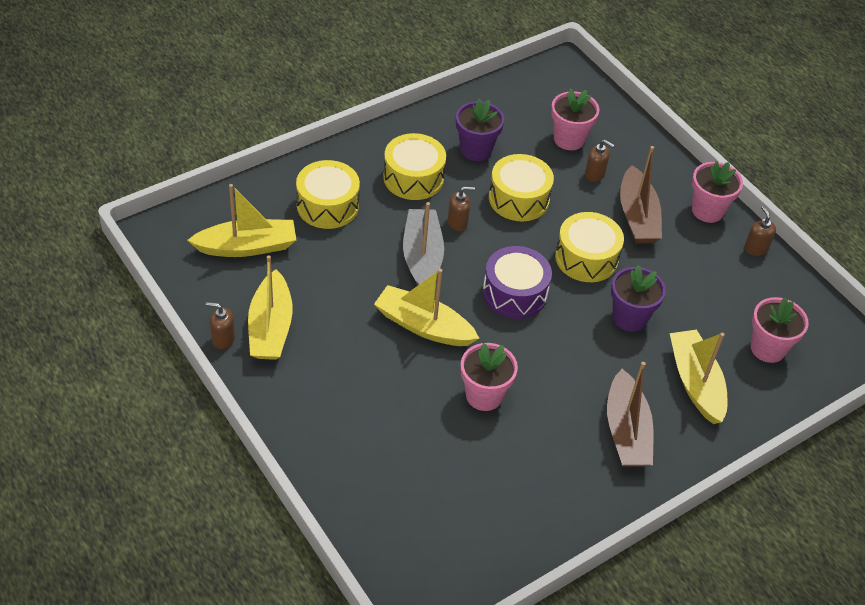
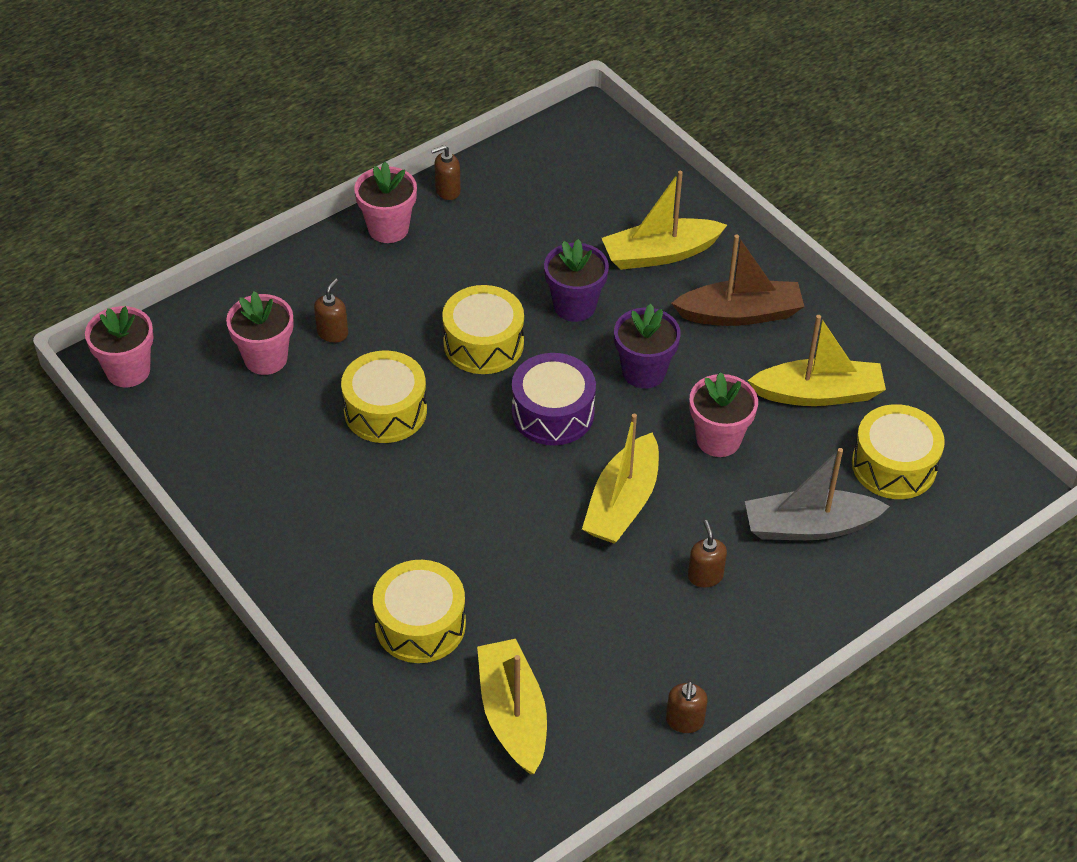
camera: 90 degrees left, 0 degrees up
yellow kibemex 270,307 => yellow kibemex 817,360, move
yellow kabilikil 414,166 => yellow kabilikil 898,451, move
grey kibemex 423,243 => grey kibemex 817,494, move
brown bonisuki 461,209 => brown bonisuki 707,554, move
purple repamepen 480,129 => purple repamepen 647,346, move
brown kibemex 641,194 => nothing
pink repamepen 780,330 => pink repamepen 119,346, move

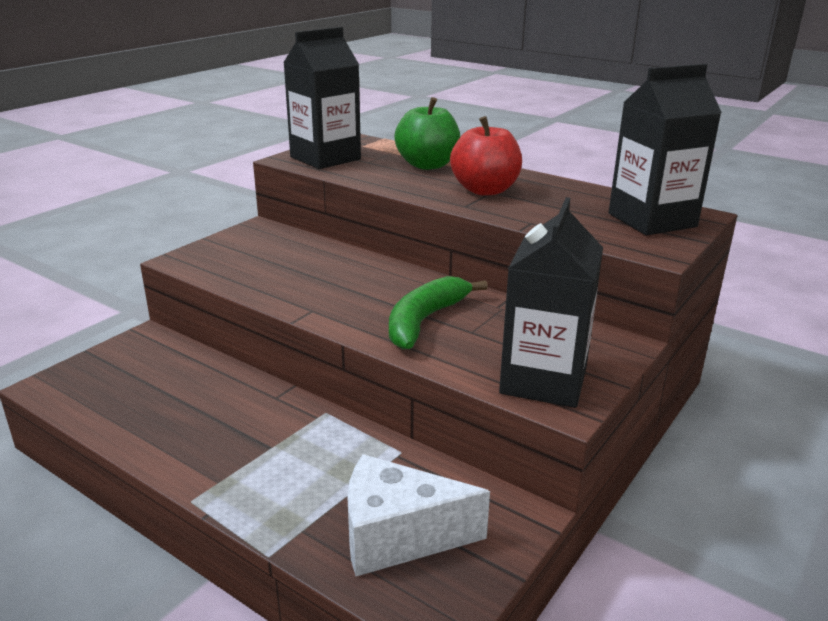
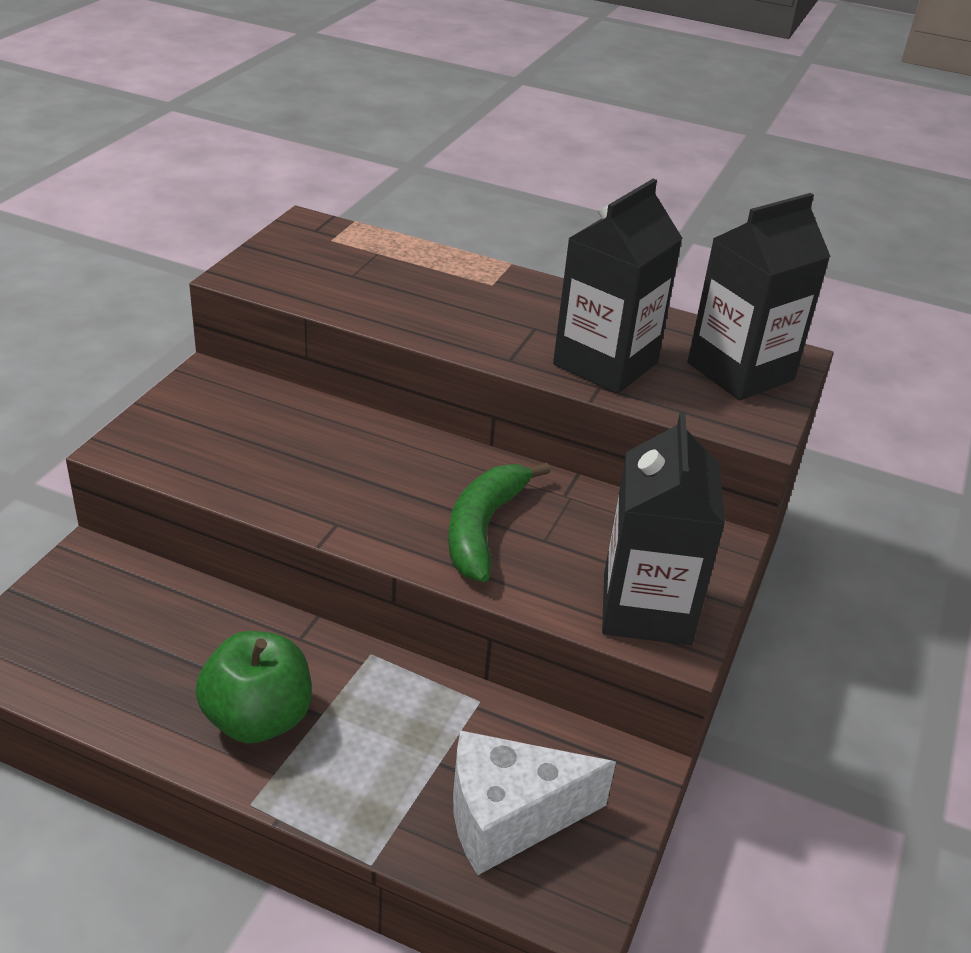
camera: 15 degrees left, 10 degrees up
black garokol 322,98 => black garokol 618,286, move
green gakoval 427,133 => green gakoval 253,687, move
red gakoval 486,156 => nothing

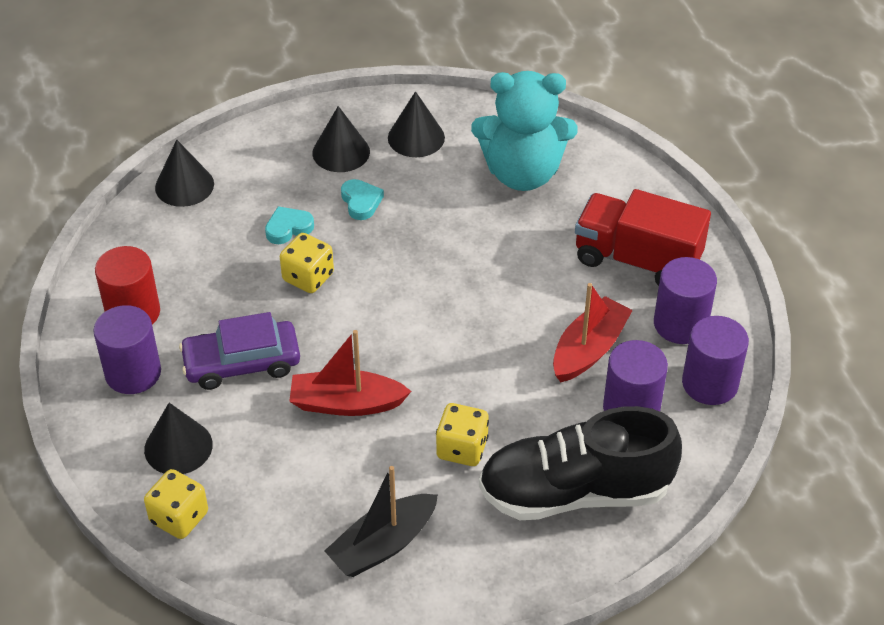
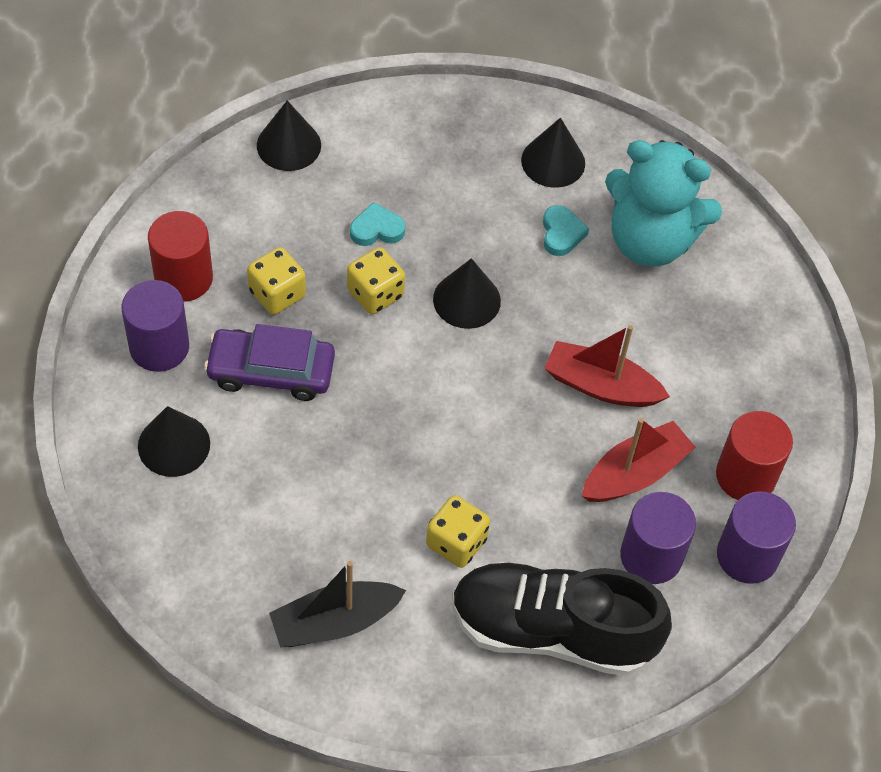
camera: 15 degrees right, 10 degrees up
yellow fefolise 176,504 => yellow fefolise 276,281, move
red kibemex 350,373 => red kibemex 607,366, move
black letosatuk 341,139 => black letosatuk 467,293, move
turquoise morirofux 362,199 => turquoise morirofux 566,230, move
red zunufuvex 643,237 => nothing
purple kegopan 685,300 => red kegopan 754,455

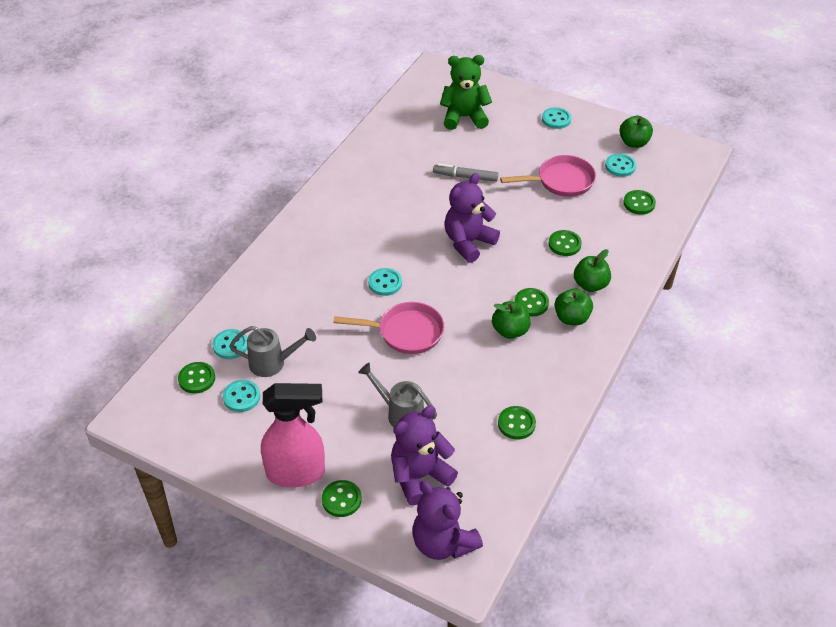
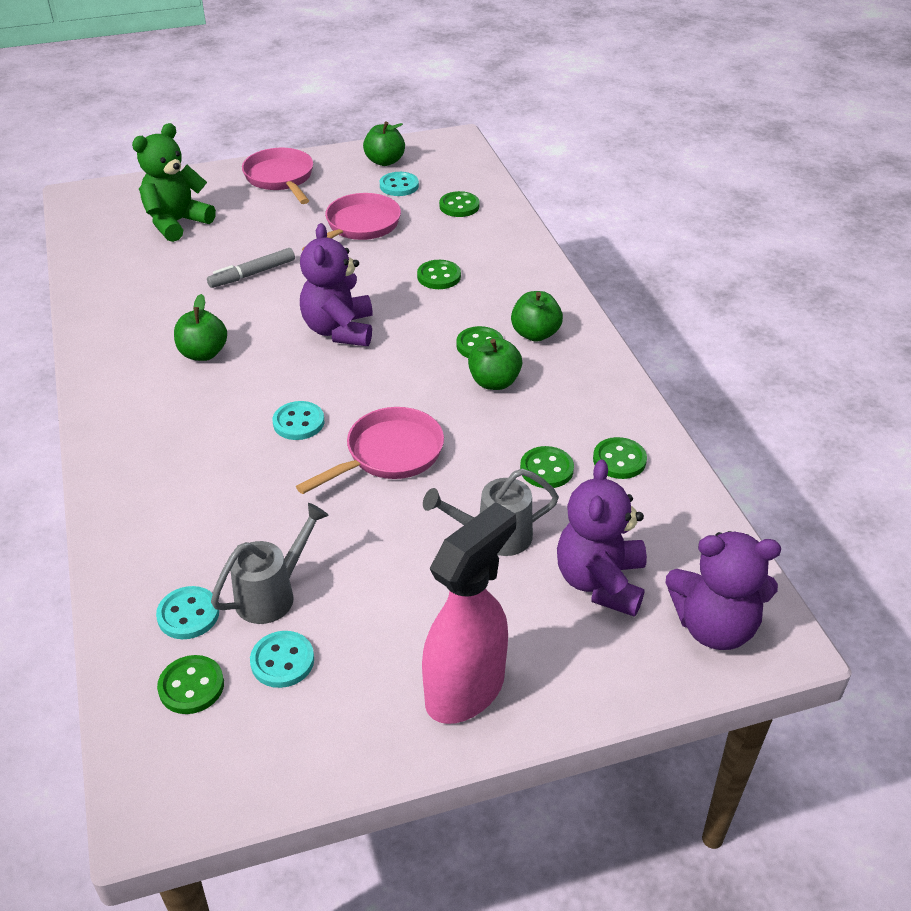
camera: 45 degrees left, 5 degrees down
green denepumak 342,498 => green denepumak 547,467, move
turquoise denepumak 556,118 => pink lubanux 277,176
green gakoval 592,270 => green gakoval 200,327, move

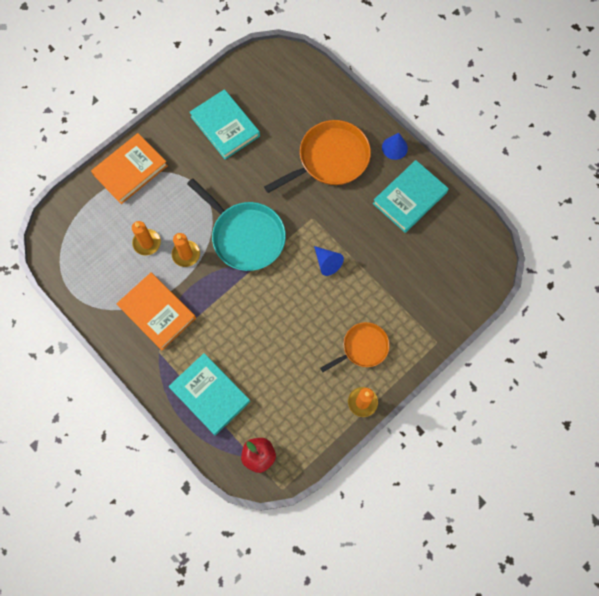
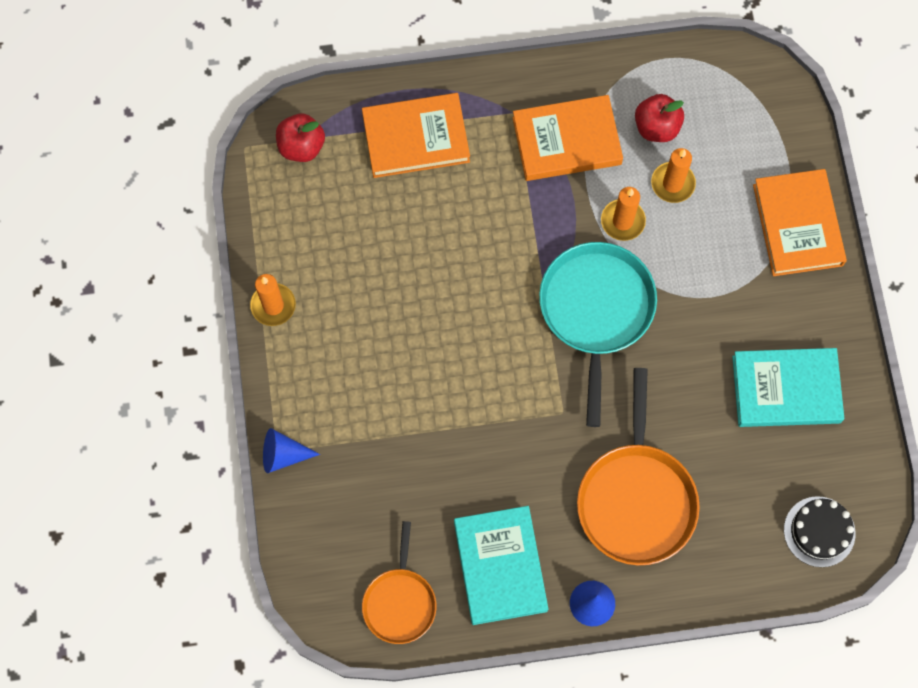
camera: 125 degrees right, 0 degrees up
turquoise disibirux 209,394 => orange disibirux 416,135
turquoise lubanux 236,224 => turquoise lubanux 598,334, 105 degrees clockwise
blue letosatuk 329,261 => blue letosatuk 291,450, move
orange lubanux 355,347 => orange lubanux 399,582, move
nothing => red gakoval 659,118
nothing => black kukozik 819,531

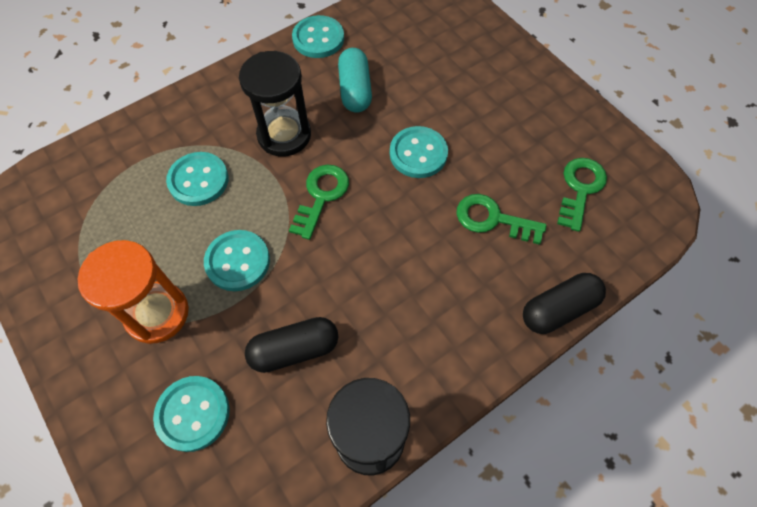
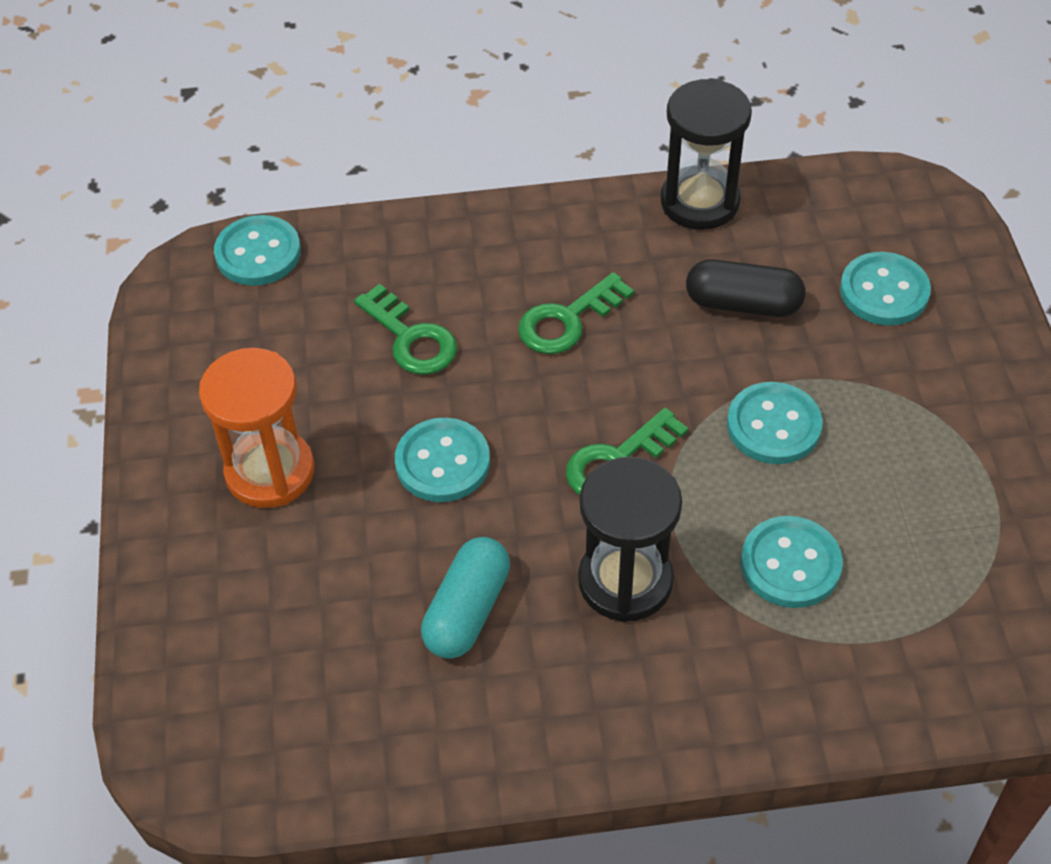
camera: 150 degrees left, 10 degrees down
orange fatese 133,292 => orange fatese 256,428, move
turquoise denepumak 318,36 => turquoise denepumak 257,250, move
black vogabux 564,303 => nothing
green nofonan 582,195 => green nofonan 576,313, move

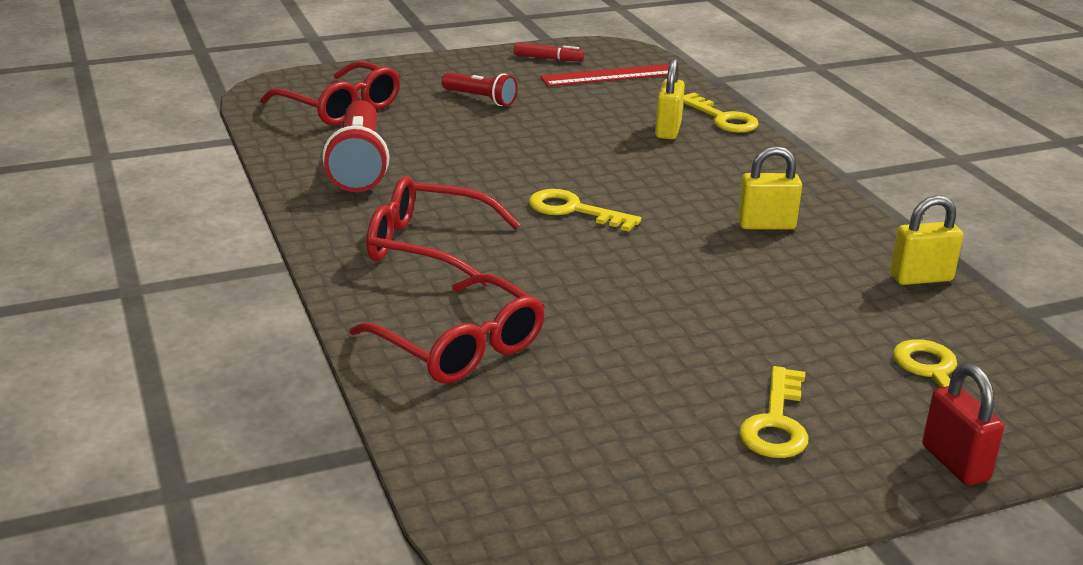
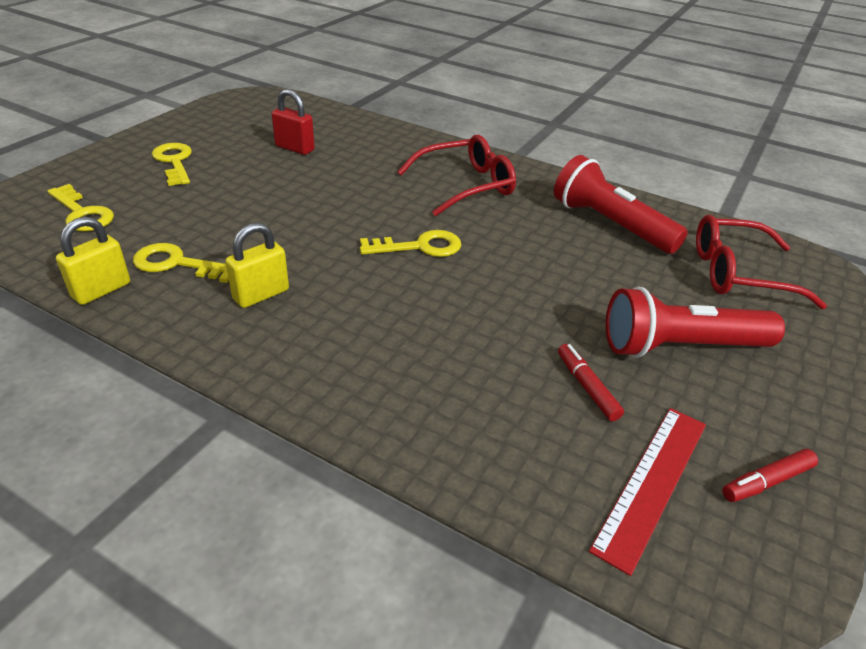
camera: 140 degrees right, 10 degrees up
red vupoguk 447,328 => nothing
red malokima 479,89 => red malokima 695,322, x1.76
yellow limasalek 670,98 => nothing
yellow nofonan 721,113 => yellow nofonan 181,263, move
red limasalek 963,424 => red limasalek 293,122, move
nothing => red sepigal 591,382

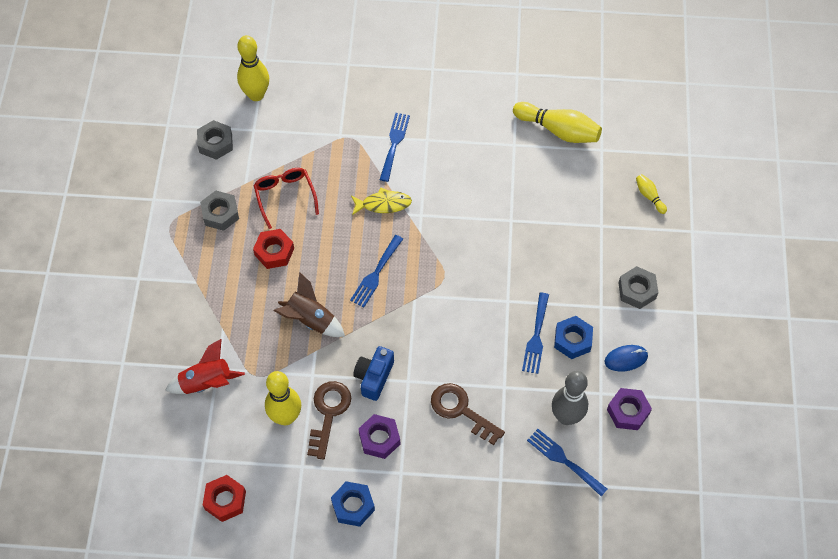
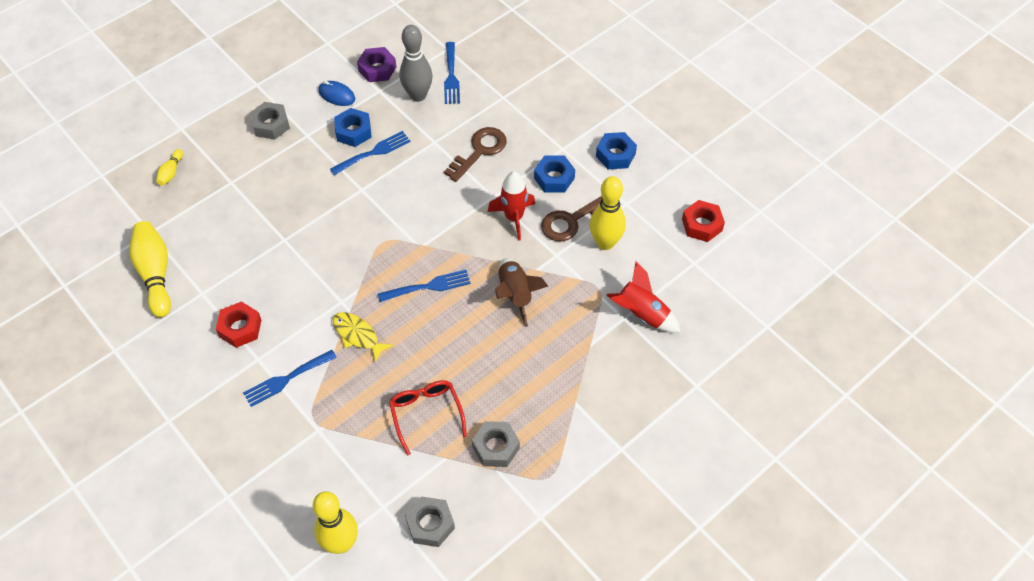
camera: 135 degrees left, 5 degrees down
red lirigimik 273,249 => red lirigimik 238,324, move
red vupoguk 286,198 => red vupoguk 428,417, 135 degrees clockwise
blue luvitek 373,373 => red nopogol 511,206
purple lirigimik 379,436 => blue lirigimik 554,174
brown nofonan 468,414 => brown nofonan 475,154, 135 degrees counterclockwise

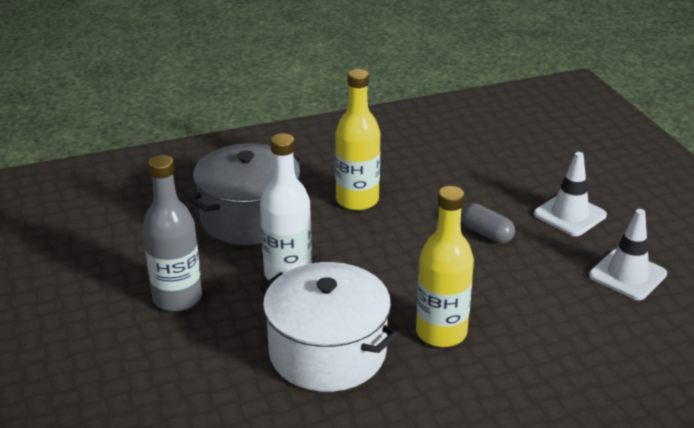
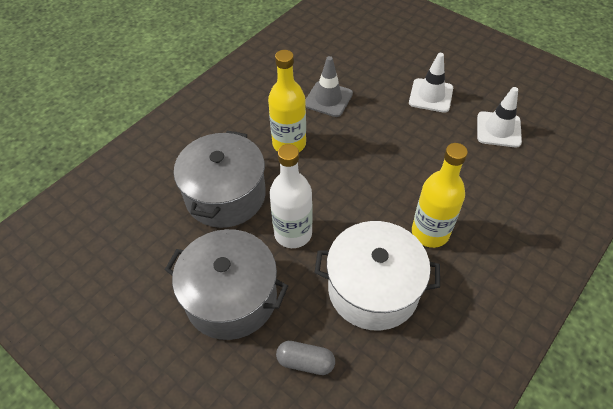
camera: 30 degrees left, 20 degrees up
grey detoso 172,233 => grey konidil 226,284
grey vogabux 488,223 => grey vogabux 305,358, move
nothing => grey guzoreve 329,86

